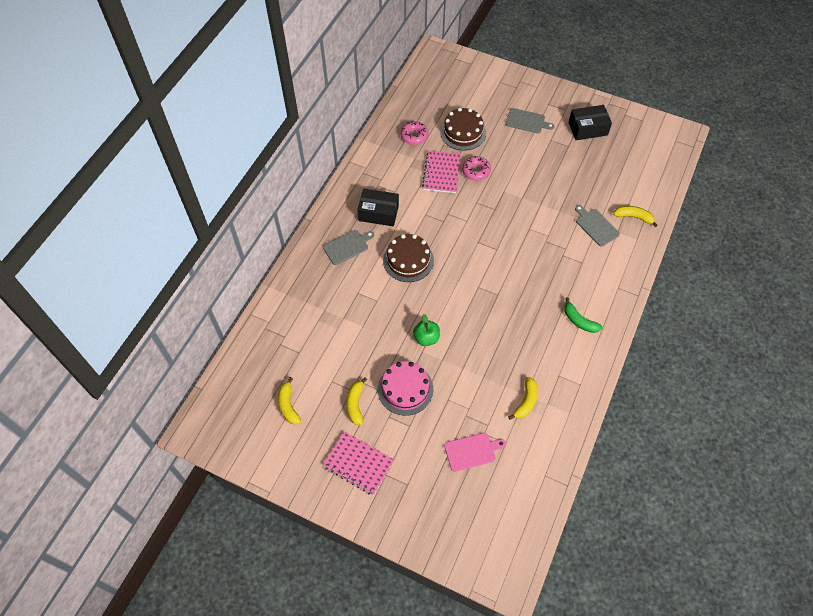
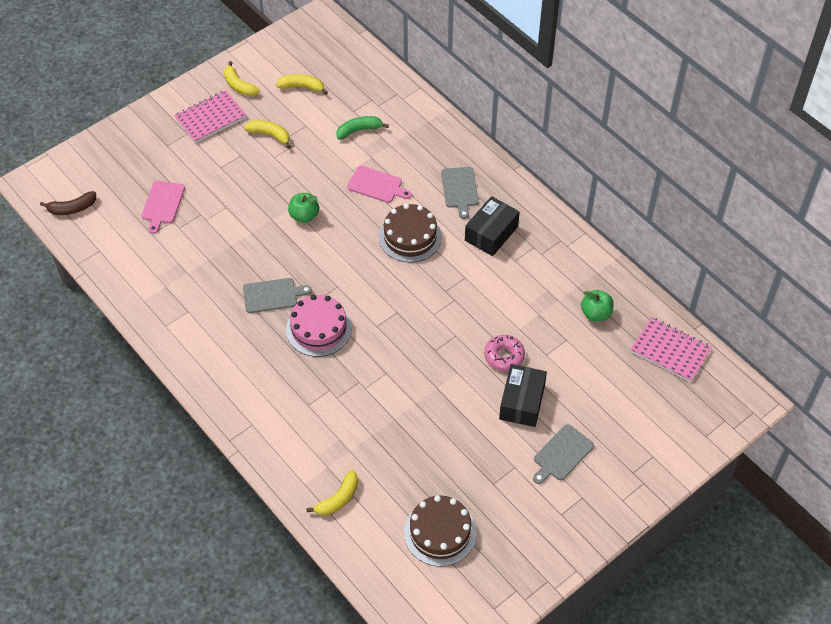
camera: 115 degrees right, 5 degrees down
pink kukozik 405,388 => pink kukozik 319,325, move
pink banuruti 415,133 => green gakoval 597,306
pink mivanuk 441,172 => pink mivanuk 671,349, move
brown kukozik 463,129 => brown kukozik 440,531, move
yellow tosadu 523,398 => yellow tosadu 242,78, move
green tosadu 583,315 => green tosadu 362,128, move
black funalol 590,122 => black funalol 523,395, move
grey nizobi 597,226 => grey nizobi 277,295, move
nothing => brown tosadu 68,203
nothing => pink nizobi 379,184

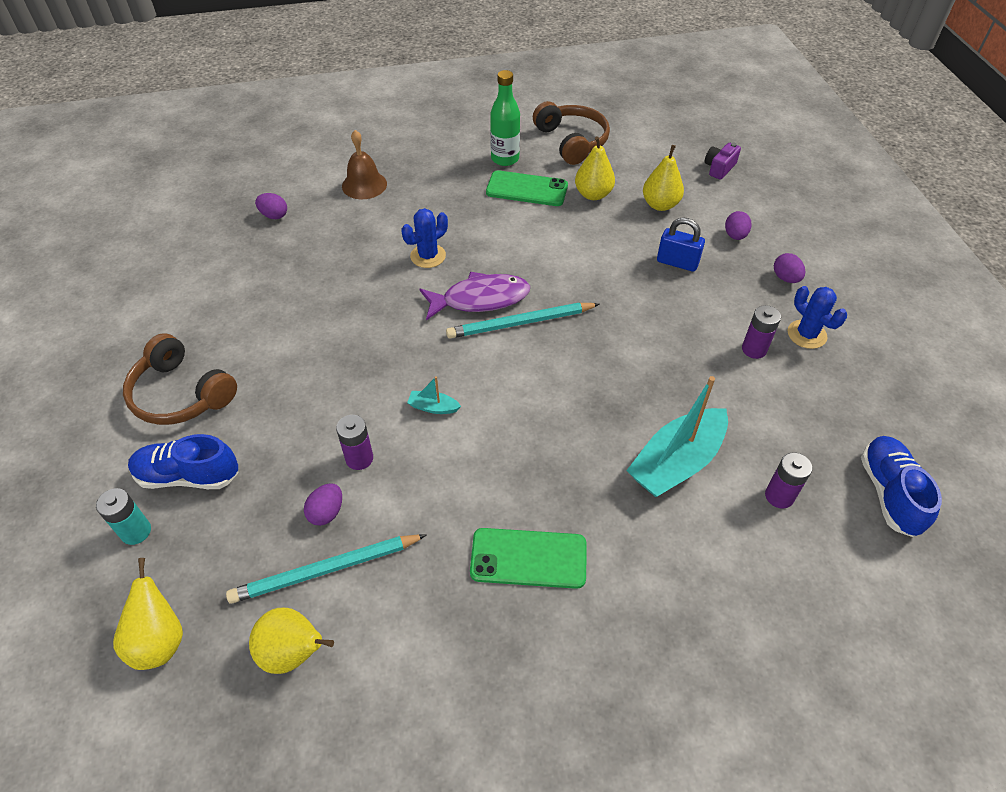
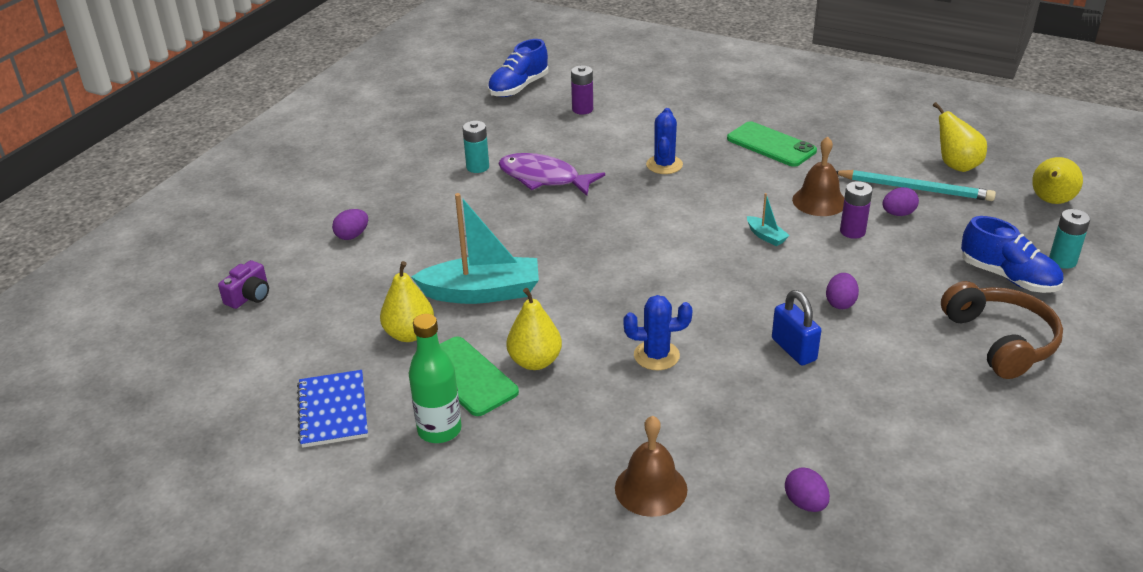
camera: 140 degrees left, 15 degrees down
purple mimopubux 474,296 => purple mimopubux 551,174, move
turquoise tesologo 522,320 => nothing
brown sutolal 571,133 => blue mivanuk 332,409
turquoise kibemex 677,436 => turquoise kibemex 475,248, move
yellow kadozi 663,178 => yellow kadozi 534,329, move
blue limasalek 681,244 => blue limasalek 796,327, move
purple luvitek 722,161 => purple luvitek 243,284, 45 degrees counterclockwise
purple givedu 761,332 => turquoise givedu 475,147
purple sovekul 789,268 => purple sovekul 842,291, move
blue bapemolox 817,317 => blue bapemolox 664,141, move
nothing => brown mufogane 818,176

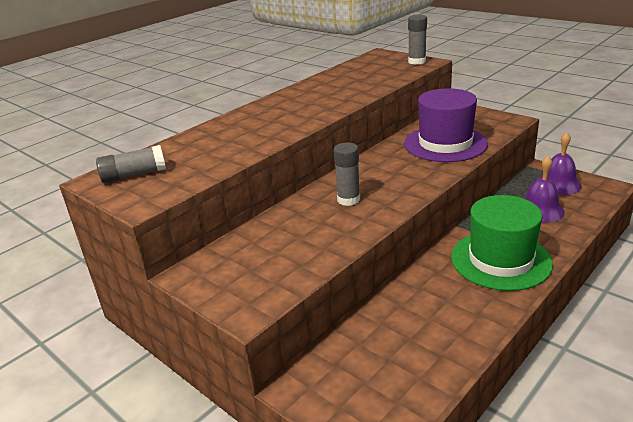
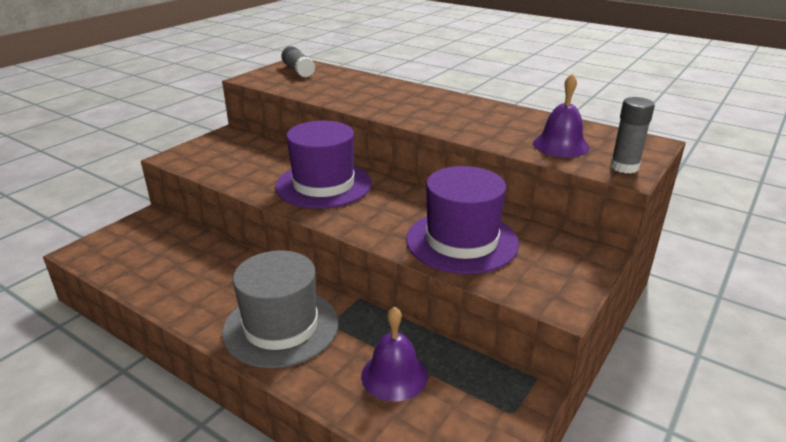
camera: 80 degrees right, 0 degrees up
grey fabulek 346,174 => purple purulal 323,165
green purulal 502,243 => grey purulal 280,309
purple mufogane 560,163 => purple mufogane 561,115, move

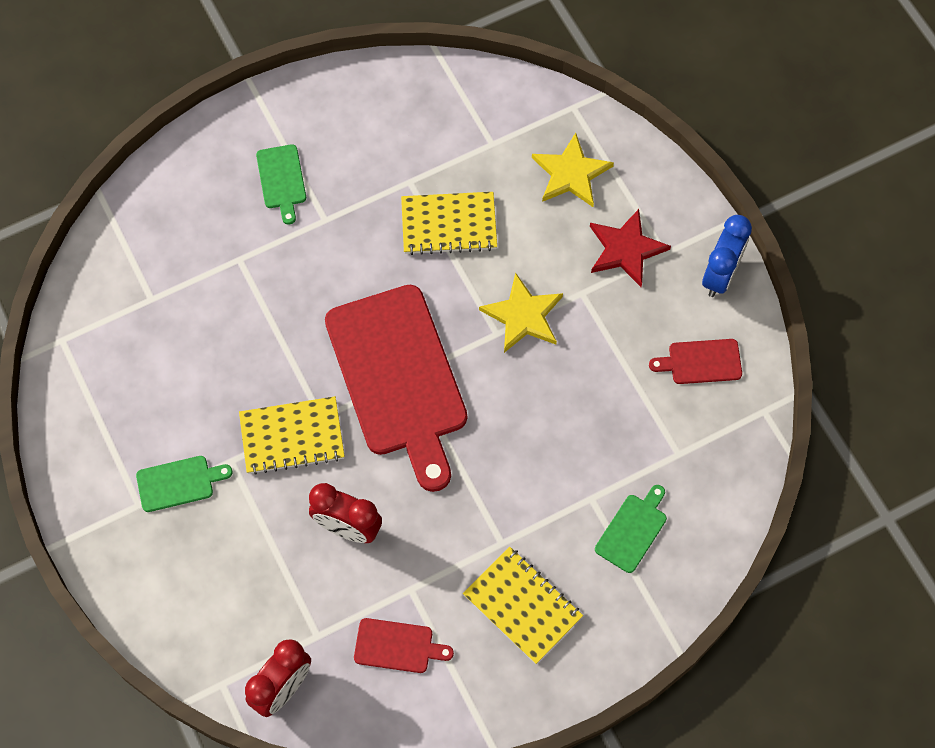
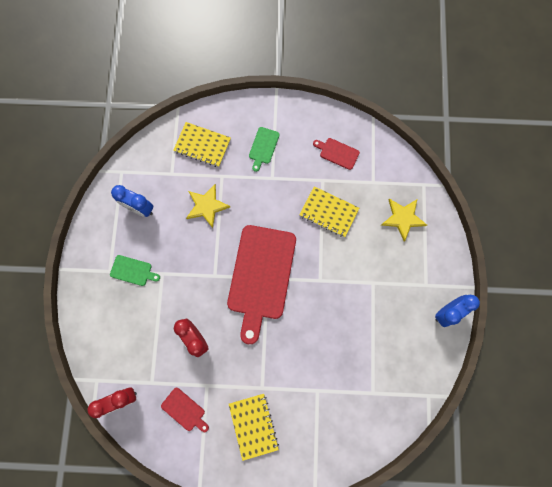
camera: 30 degrees right, 10 degrees up
yellow mivanuk 292,435 => yellow mivanuk 202,144, move
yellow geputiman 521,312 => yellow geputiman 208,206, move
red geputiman 630,248 => nothing
green nizobi 631,529 => nothing
red nizobi 695,361 => red nizobi 336,154, move
nothing => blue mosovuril 132,201

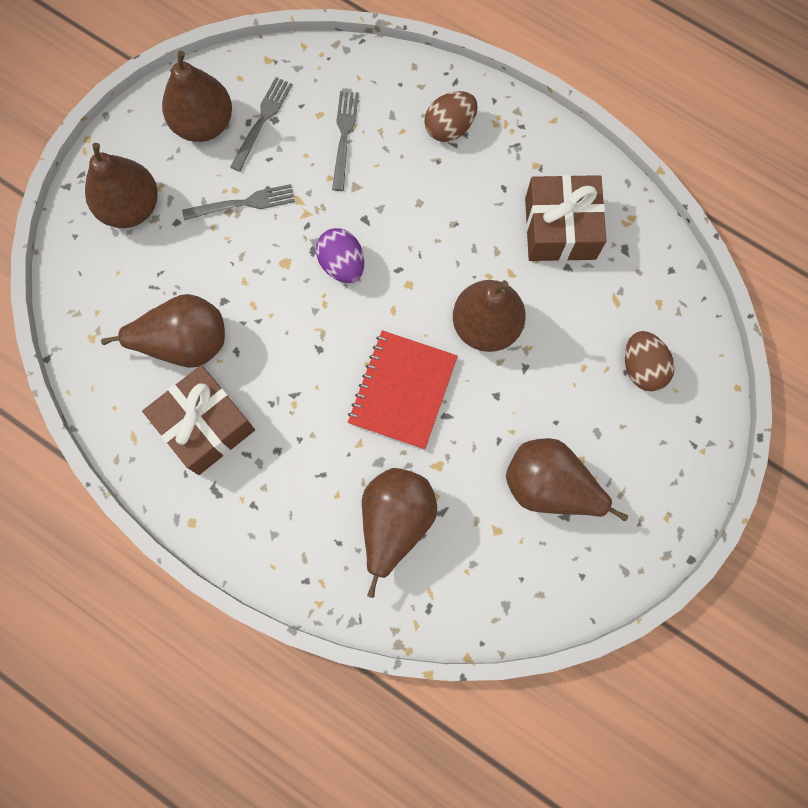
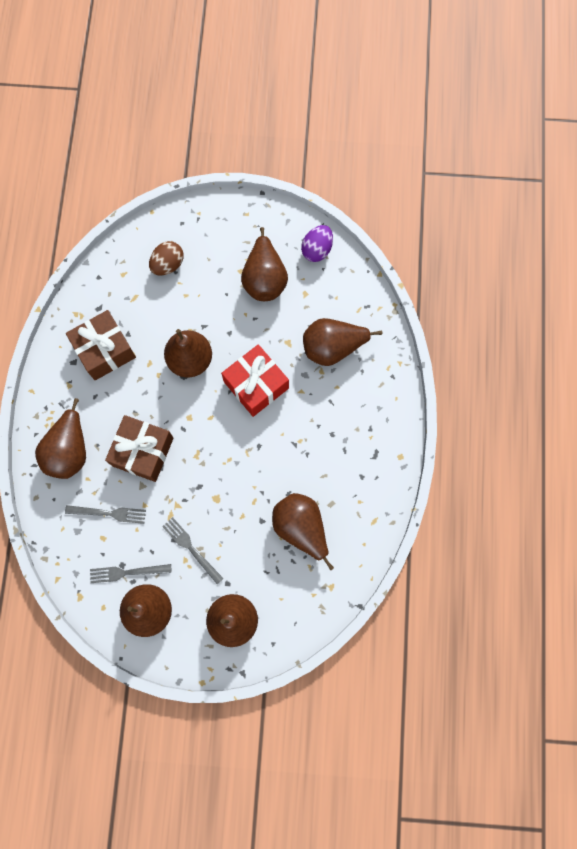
camera: 120 degrees left, 0 degrees up
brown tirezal 198,420 => brown tirezal 139,448, move
purple sovekul 340,255 => purple sovekul 317,243, move
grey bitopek 345,141 => grey bitopek 105,514, 150 degrees counterclockwise
red mivanuk 403,389 => red tirezal 255,380
brown sovekul 451,116 => brown kadozi 60,438

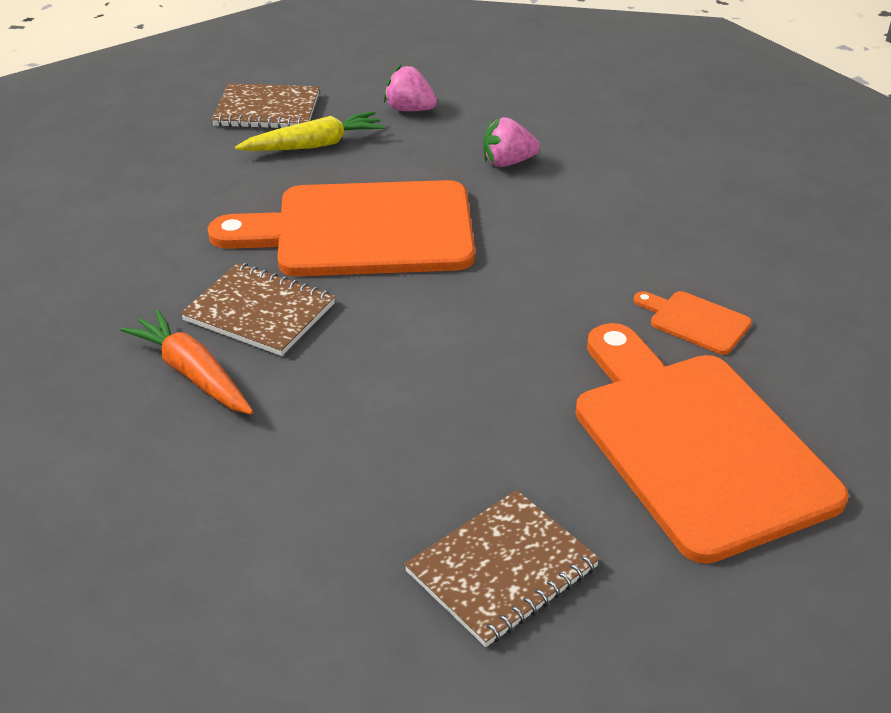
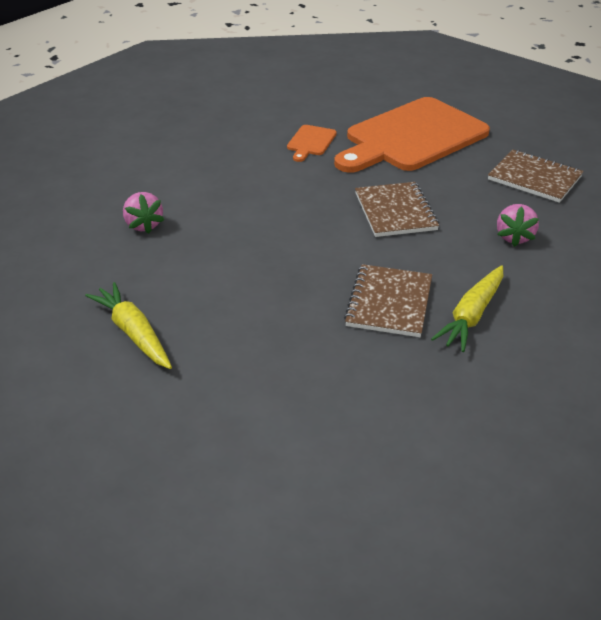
camera: 105 degrees left, 0 degrees up
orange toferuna 187,362 => yellow toferuna 467,308
orange nizobi 341,228 => nothing
brown mivanuk 265,106 => brown mivanuk 397,209, move
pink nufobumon 410,88 => pink nufobumon 518,225, move

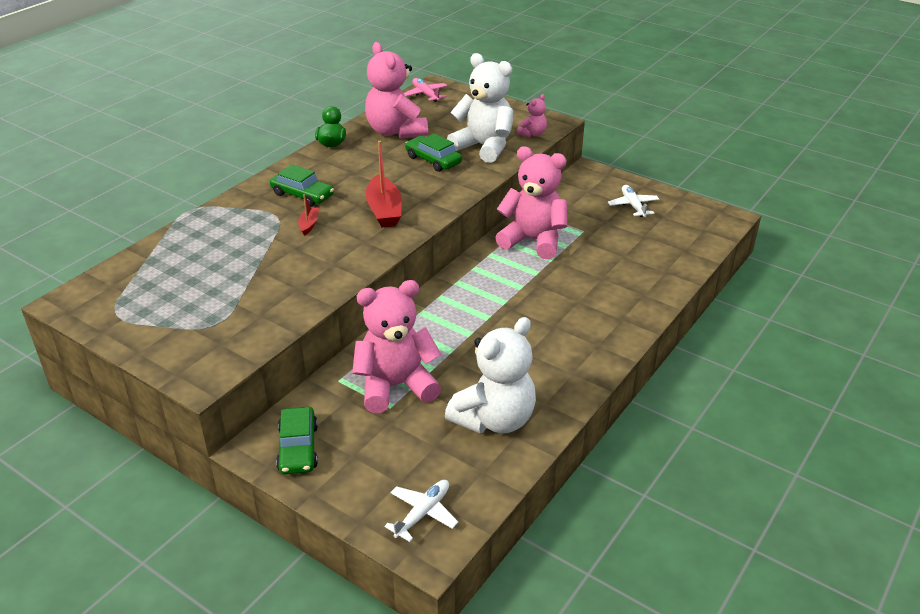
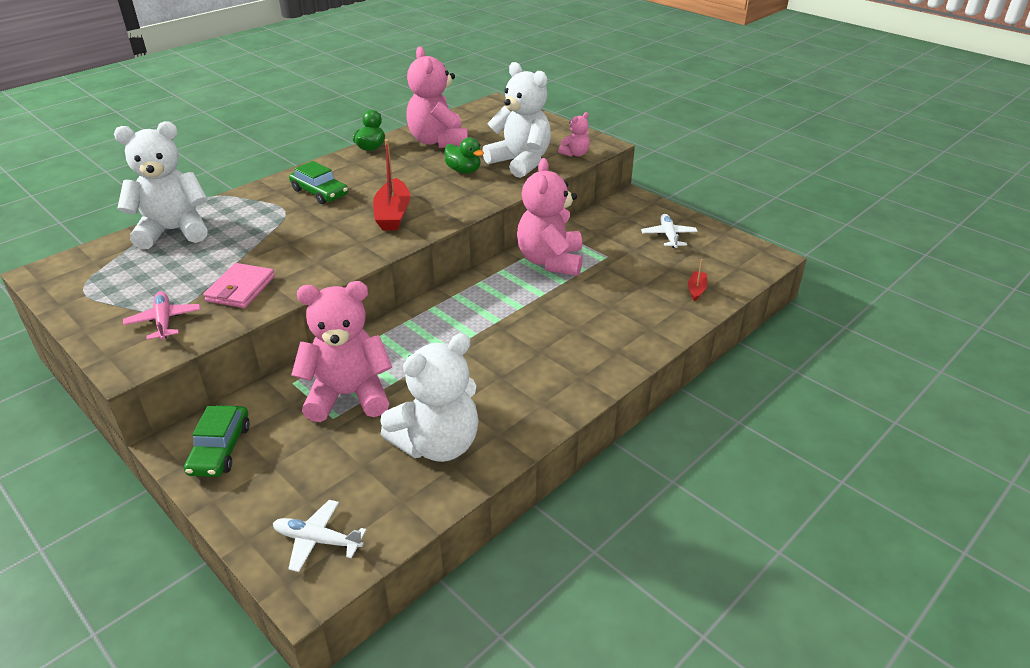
camera: 10 degrees right, 0 degrees up
red kibemex 308,215 => red kibemex 698,280, move
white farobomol 421,511 => white farobomol 319,536, 120 degrees counterclockwise
pink farobomol 425,90 => pink farobomol 162,315, move
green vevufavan 433,153 => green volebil 464,155
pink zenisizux 531,202 => pink zenisizux 550,217, 120 degrees counterclockwise
nothing => white zenisizux 161,185
nothing => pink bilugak 239,285

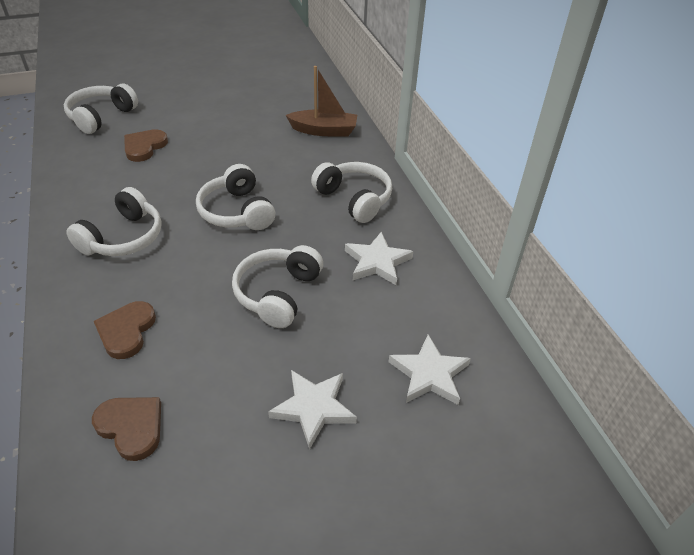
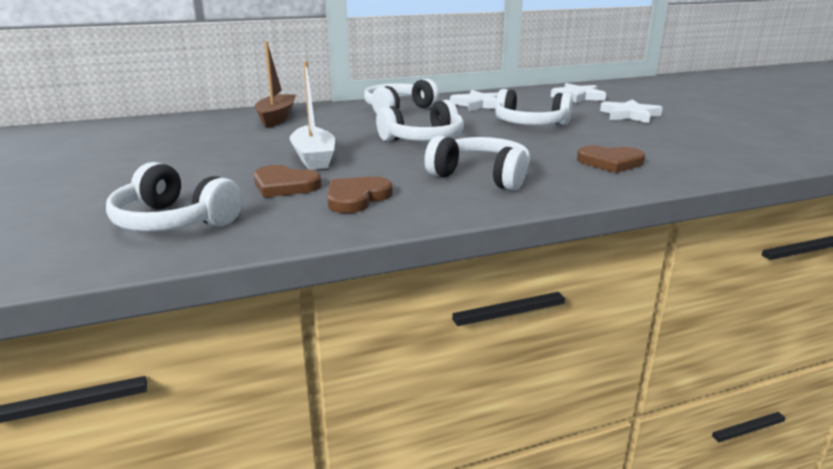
camera: 90 degrees left, 20 degrees down
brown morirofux 126,429 => brown morirofux 360,194, move
nothing => white kibemex 312,115

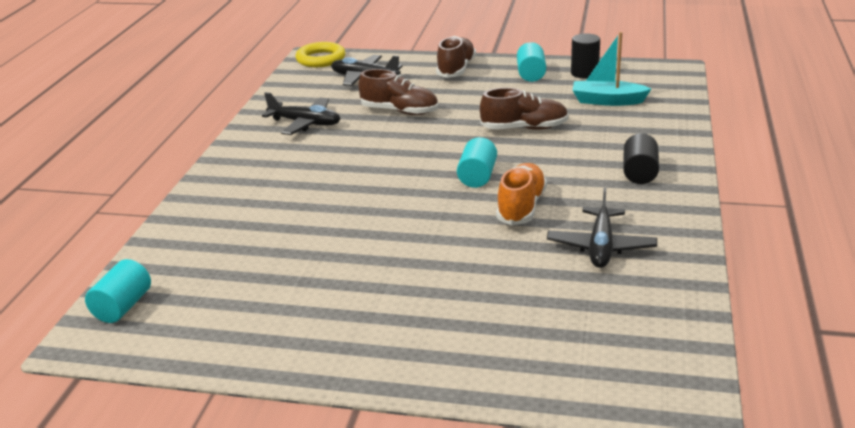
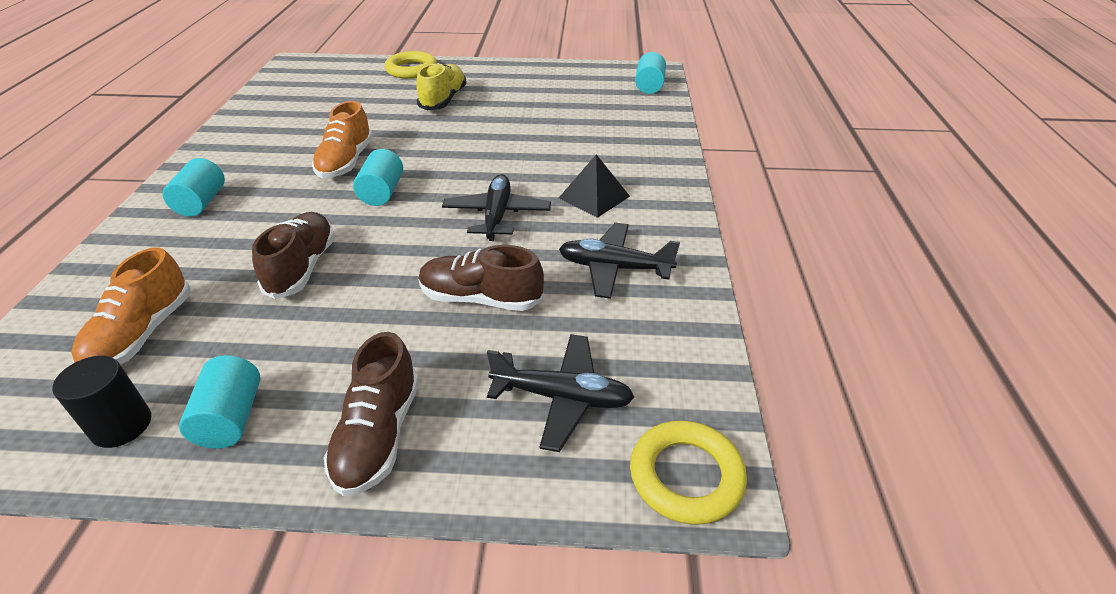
camera: 170 degrees right, 10 degrees up
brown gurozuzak 524,109 => brown gurozuzak 293,255, 105 degrees clockwise
black farobomol 602,228 => black farobomol 496,207, move
turquoise kibemex 612,69 => orange gurozuzak 131,306
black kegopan 641,158 => turquoise kegopan 193,187
nothing => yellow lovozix 411,65
nothing => yellow gurozuzak 441,86
nothing => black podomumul 594,186

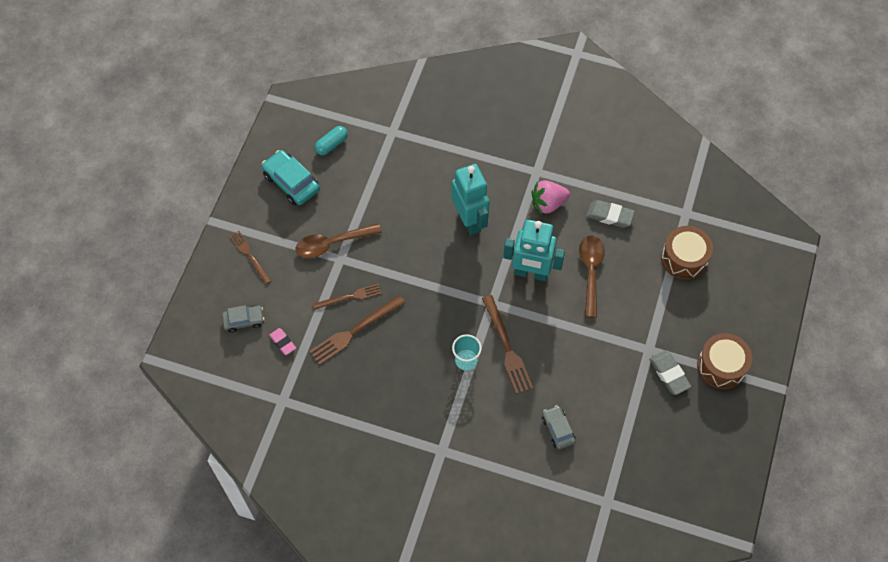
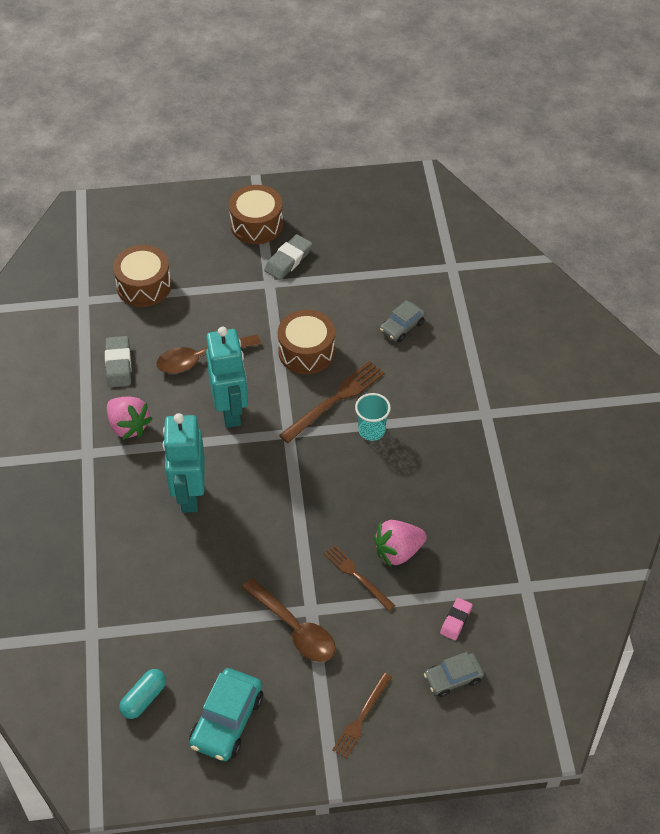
camera: 115 degrees left, 10 degrees down
grey vevufavan 243,319 => grey vevufavan 454,674, 75 degrees counterclockwise
brown bitopek 357,330 => pink nufobumon 400,543
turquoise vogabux 331,140 => turquoise vogabux 142,694, 75 degrees counterclockwise
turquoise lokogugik 470,199 => turquoise lokogugik 184,463, 45 degrees counterclockwise
nothing => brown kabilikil 306,342

